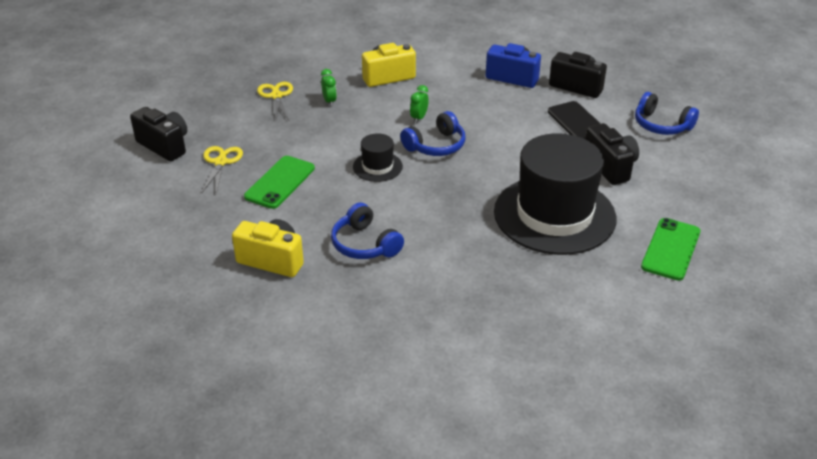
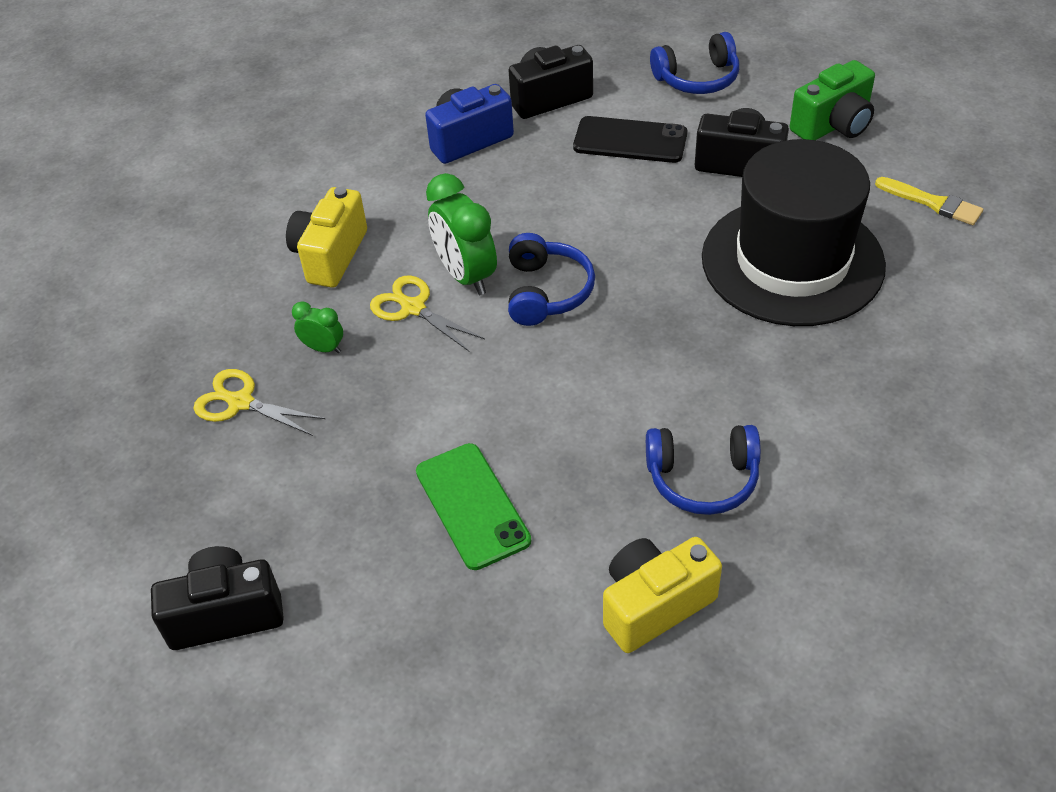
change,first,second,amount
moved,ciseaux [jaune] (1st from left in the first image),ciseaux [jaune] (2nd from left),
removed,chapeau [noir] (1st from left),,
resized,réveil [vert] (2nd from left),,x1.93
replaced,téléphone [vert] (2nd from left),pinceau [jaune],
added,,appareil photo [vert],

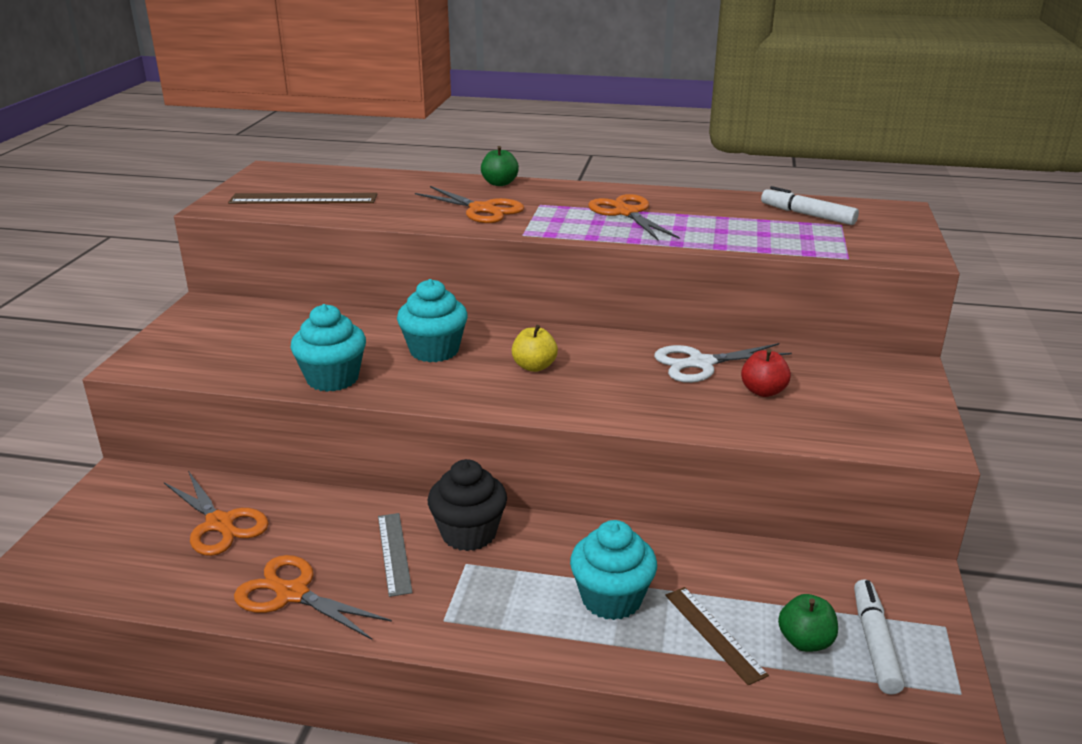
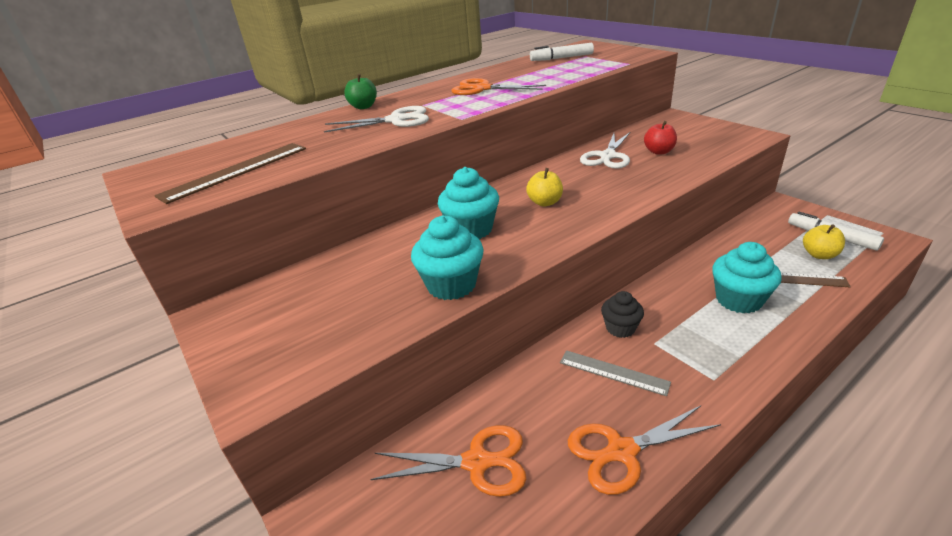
change,first,second,amount
recoloured,ciseaux [orange] (3rd from left),ciseaux [blanc] (1st from left),
resized,muffin [noir],,x0.64
recoloured,pomme [vert] (2nd from left),pomme [jaune] (2nd from left),

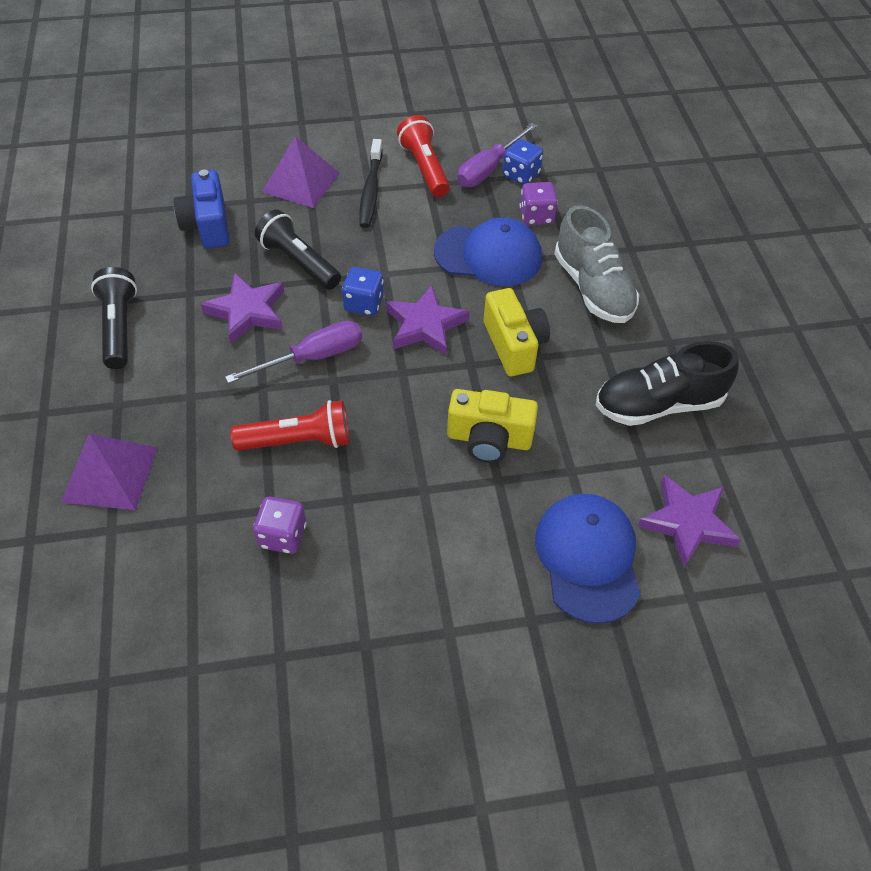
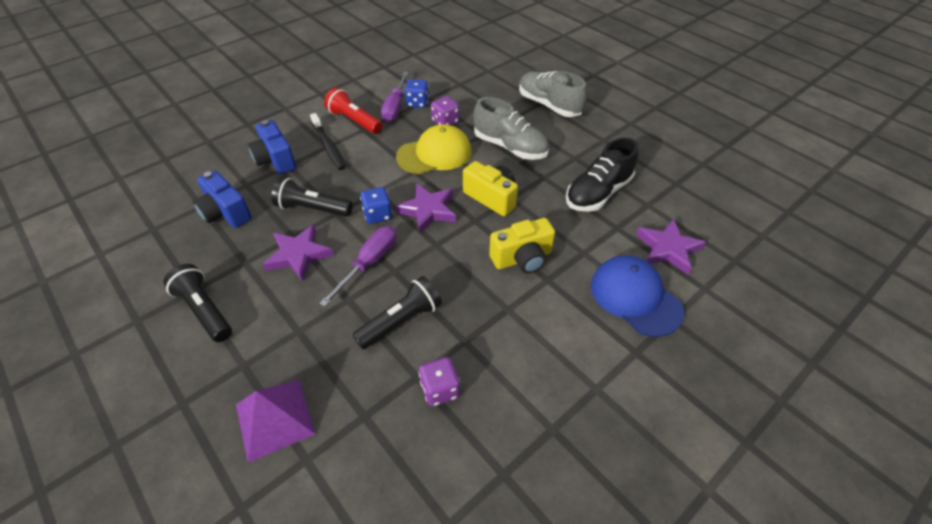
change,first,second,amount
recoloured,lampe de poche [rouge] (1st from left),lampe de poche [noir] (3rd from left),
replaced,pyramide [violet] (2nd from left),appareil photo [bleu] (2nd from left),
recoloured,casquette [bleu] (1st from left),casquette [jaune],
added,,chaussure [gris] (2nd from left),

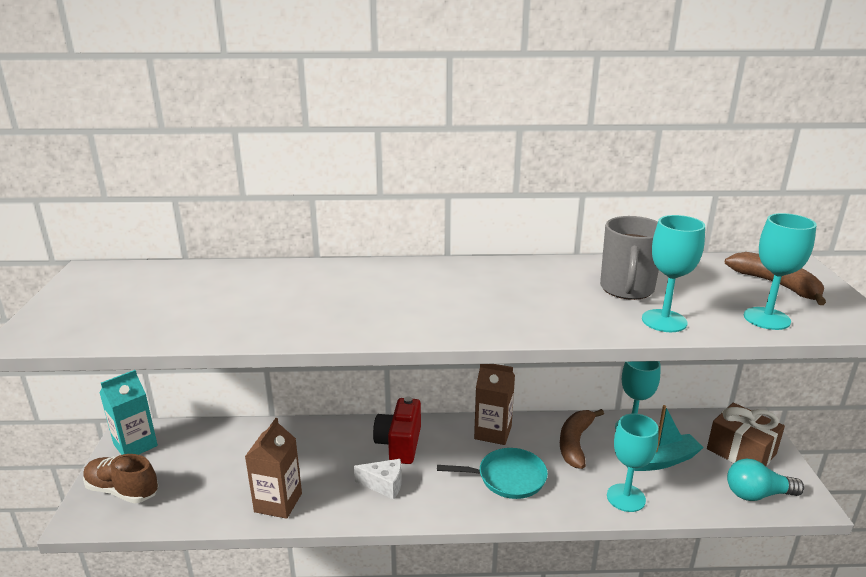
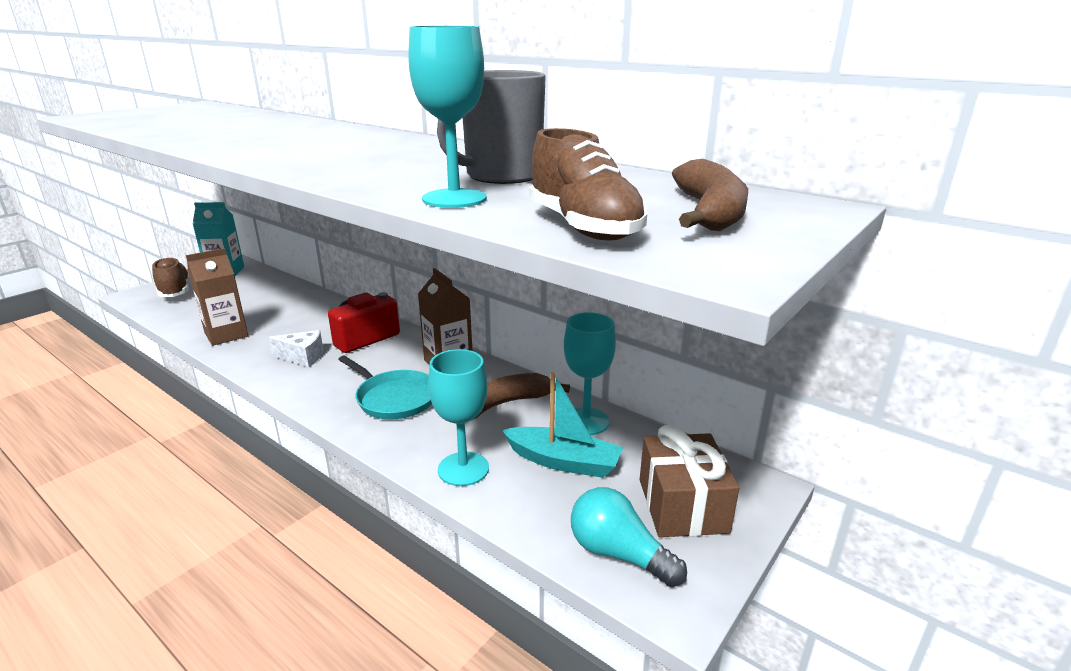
change,first,second,amount
turned,fromage [blanc],,45 degrees counterclockwise
replaced,verre à pied [turquoise] (4th from left),chaussure [marron] (2nd from left),

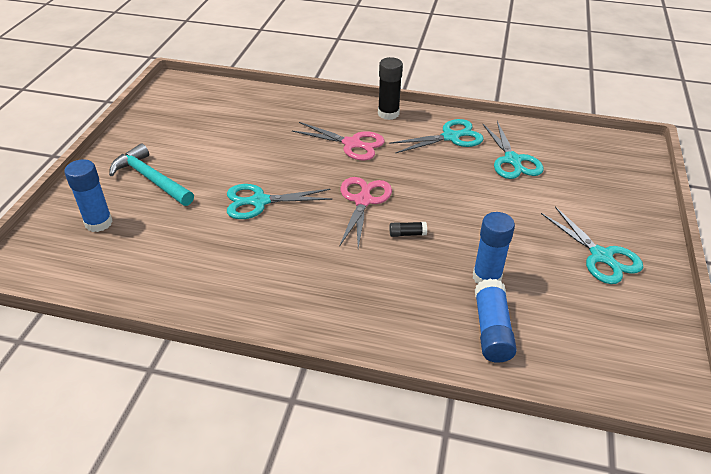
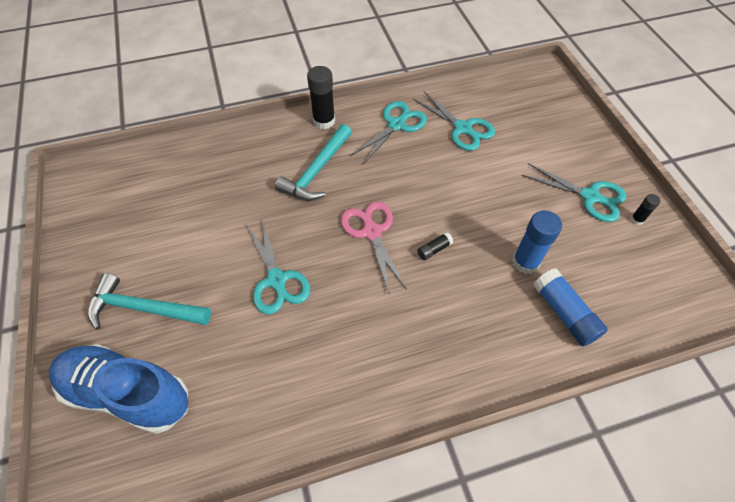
change,first,second,amount
replaced,bâton de colle [bleu] (1st from left),chaussure [bleu],
turned,ciseaux [turquoise] (1st from left),,75 degrees counterclockwise
replaced,ciseaux [rose] (1st from left),marteau [turquoise] (2nd from left),
added,,bâton de colle [noir] (3rd from left),

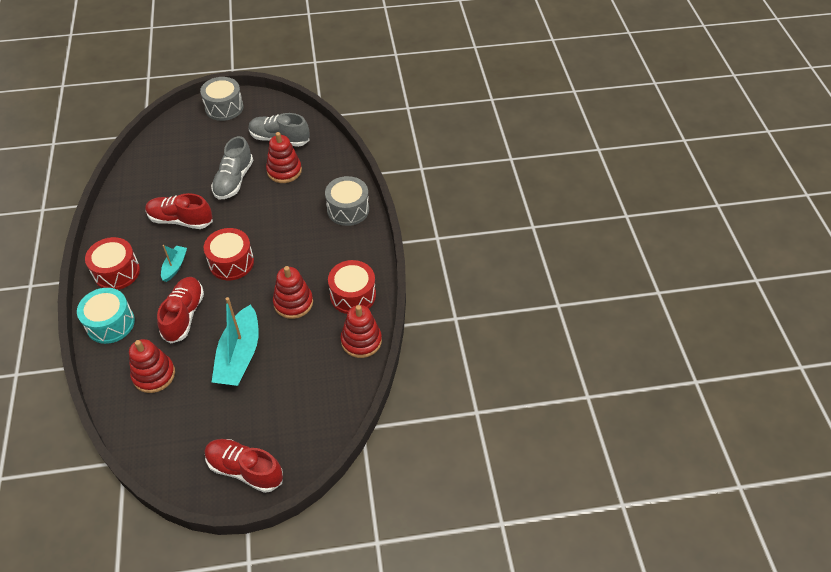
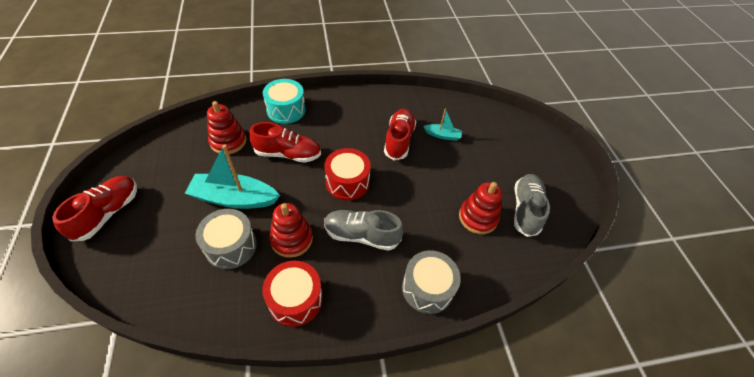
change,first,second,amount
removed,tambour [rouge] (1st from left),,
moved,bateau [turquoise] (1st from left in the first image),bateau [turquoise] (2nd from left),
moved,tambour [gris] (1st from left),,
moved,chaussure [gris] (1st from left),,
removed,jouet à empiler [rouge] (4th from left),,

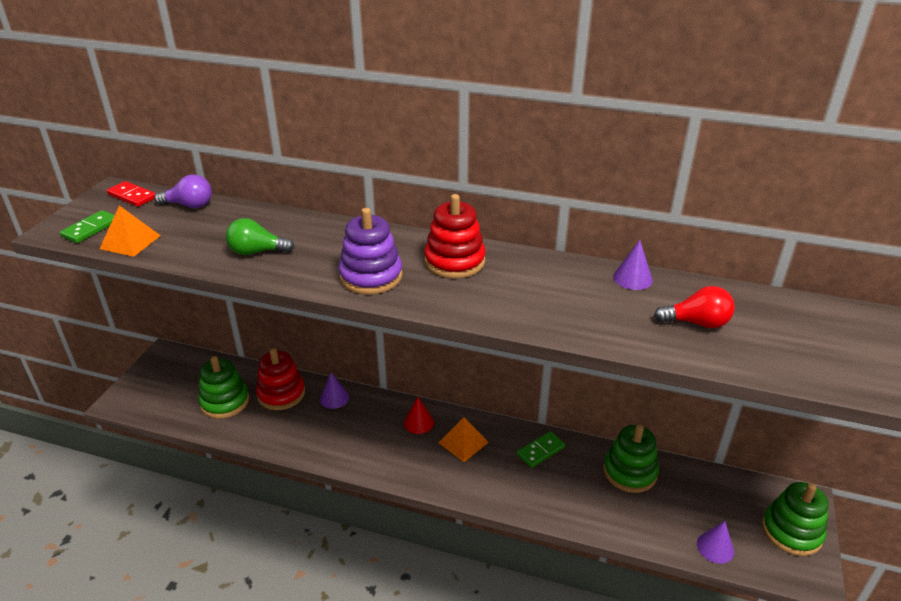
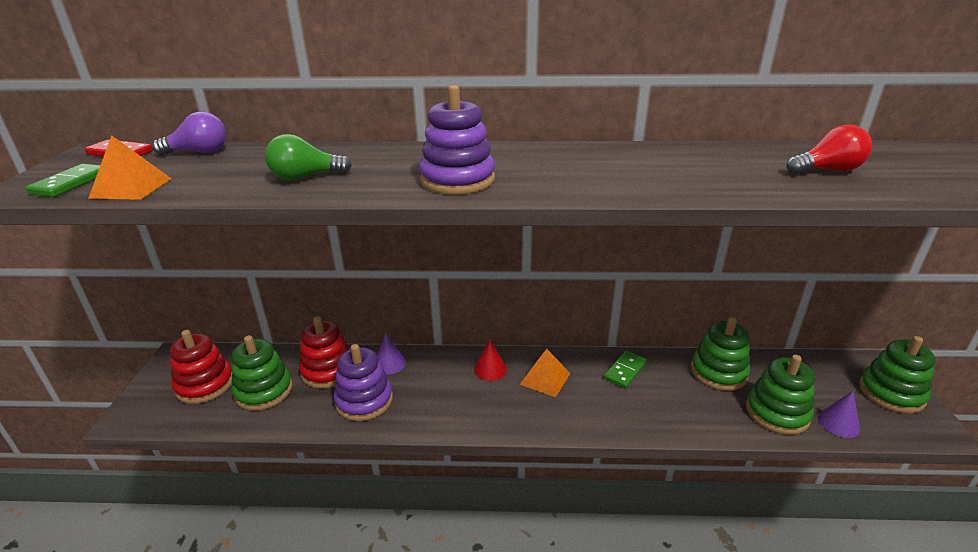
change,first,second,amount
moved,jouet à empiler [rouge] (2nd from left in the first image),jouet à empiler [rouge] (1st from left),
removed,cône [violet] (2nd from left),,
added,,jouet à empiler [violet] (1st from left),
added,,jouet à empiler [vert] (3rd from left),

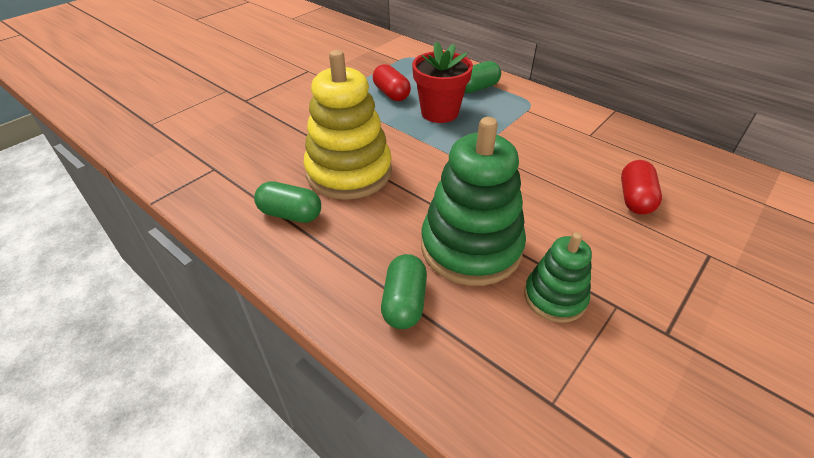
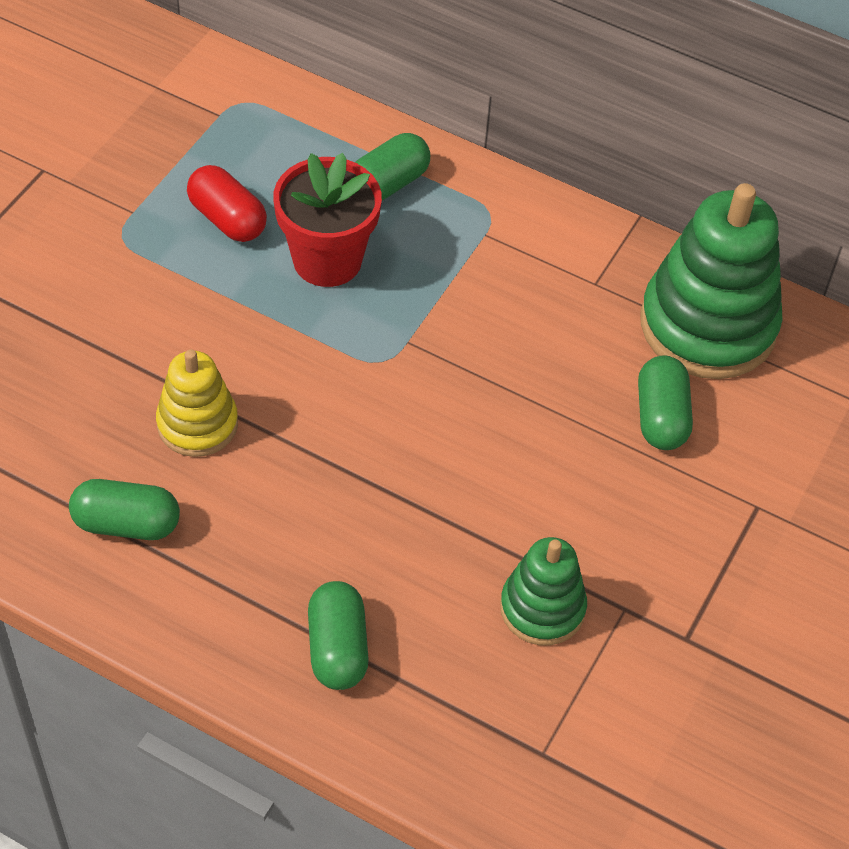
change,first,second,amount
resized,jouet à empiler [jaune],,x0.56
moved,jouet à empiler [vert] (1st from left in the first image),jouet à empiler [vert] (2nd from left),
recoloured,gélule [rouge] (2nd from left),gélule [vert] (4th from left),

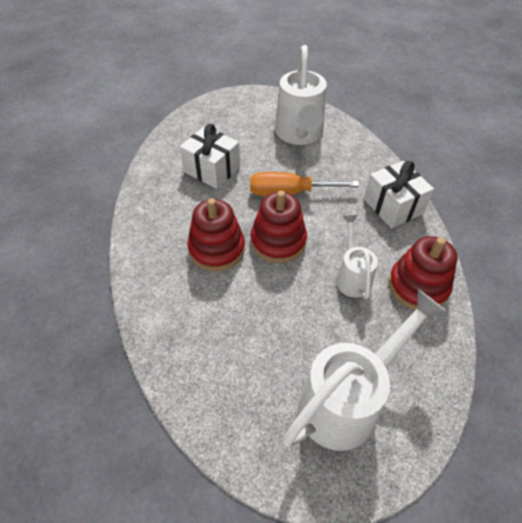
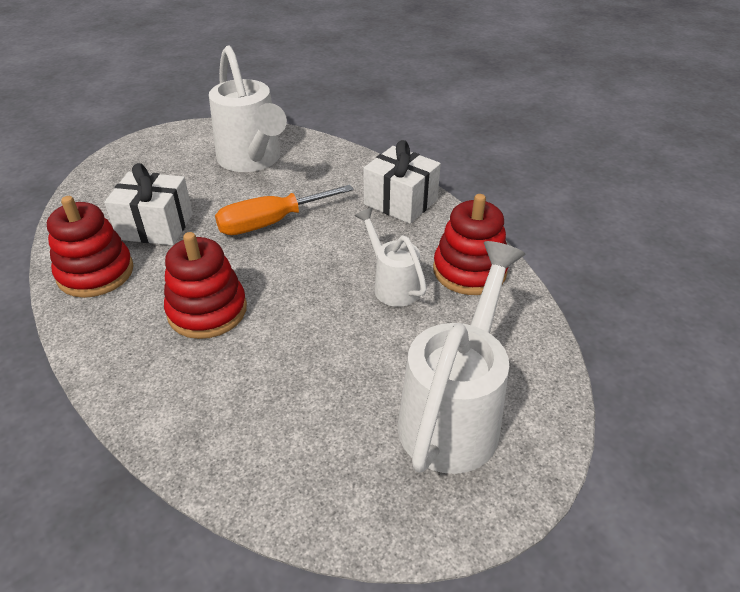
change,first,second,amount
moved,jouet à empiler [rouge] (2nd from left in the first image),jouet à empiler [rouge] (1st from left),

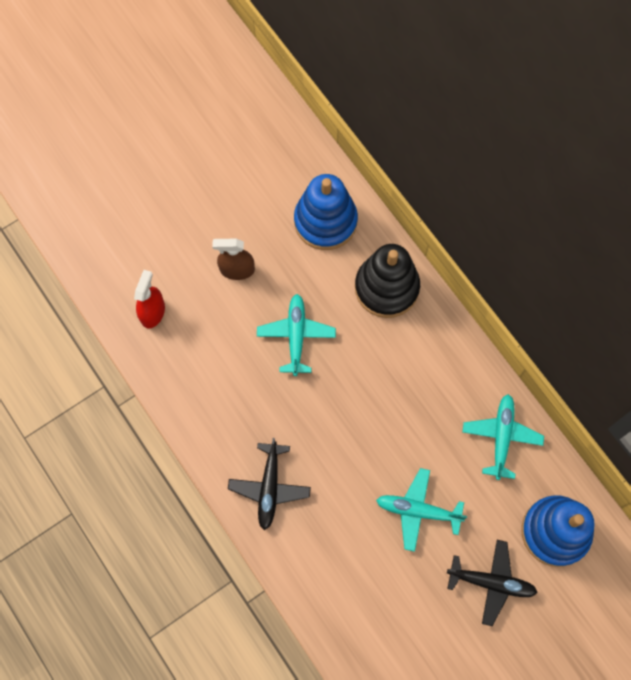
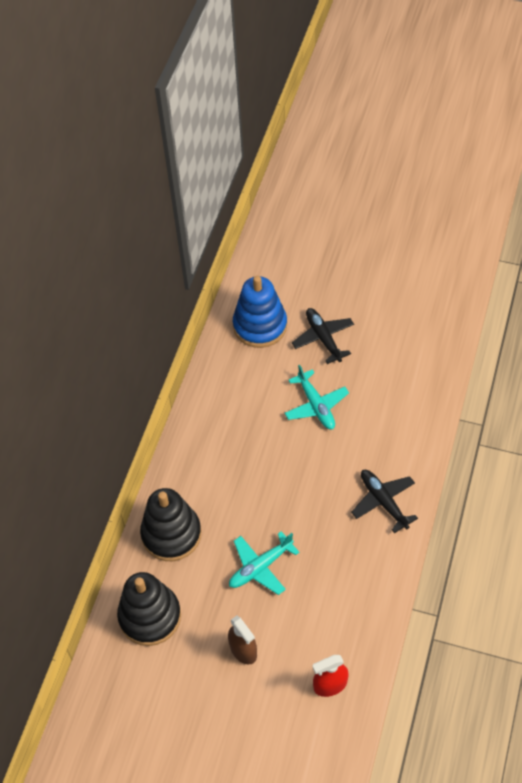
change,first,second,amount
turned,avion [noir] (1st from left in the first image),avion [noir] (2nd from left),90 degrees counterclockwise
recoloured,jouet à empiler [bleu] (1st from left),jouet à empiler [noir] (1st from left),
removed,avion [turquoise] (3rd from left),,

